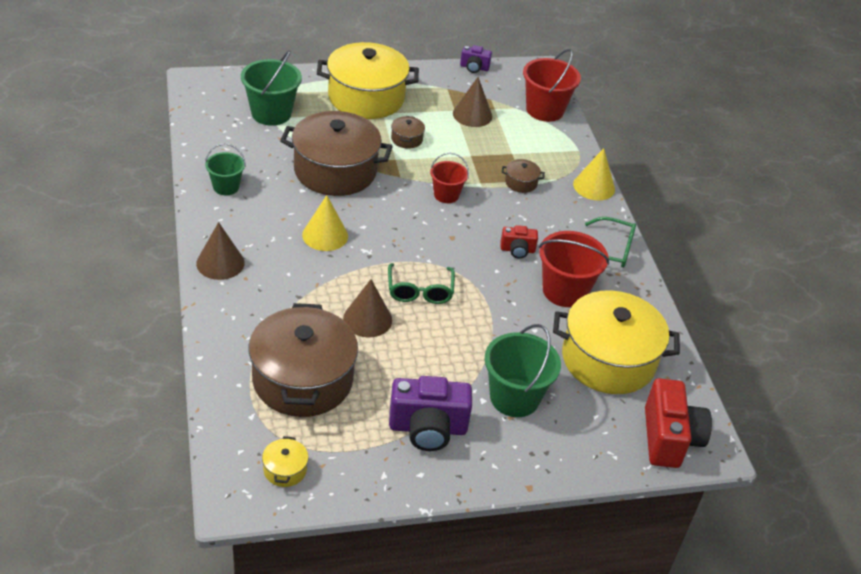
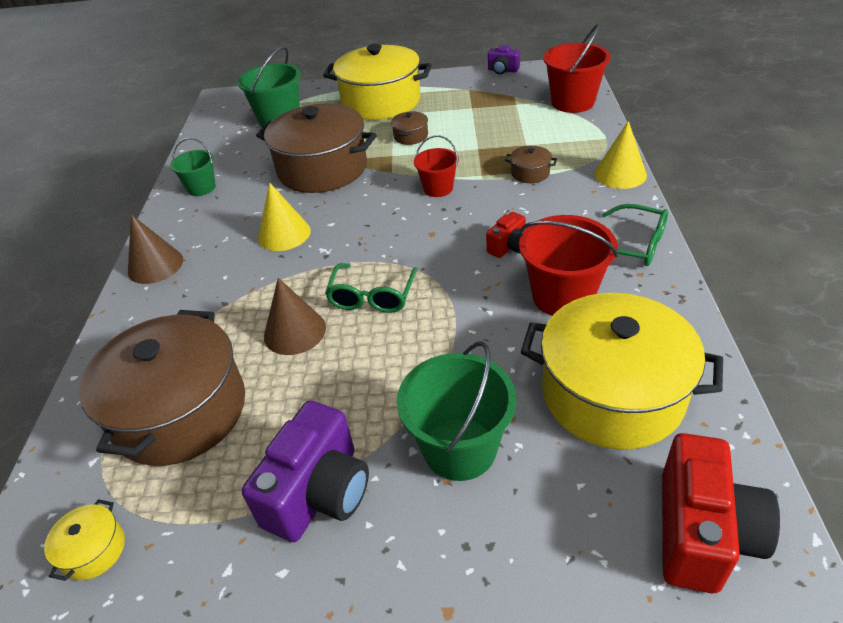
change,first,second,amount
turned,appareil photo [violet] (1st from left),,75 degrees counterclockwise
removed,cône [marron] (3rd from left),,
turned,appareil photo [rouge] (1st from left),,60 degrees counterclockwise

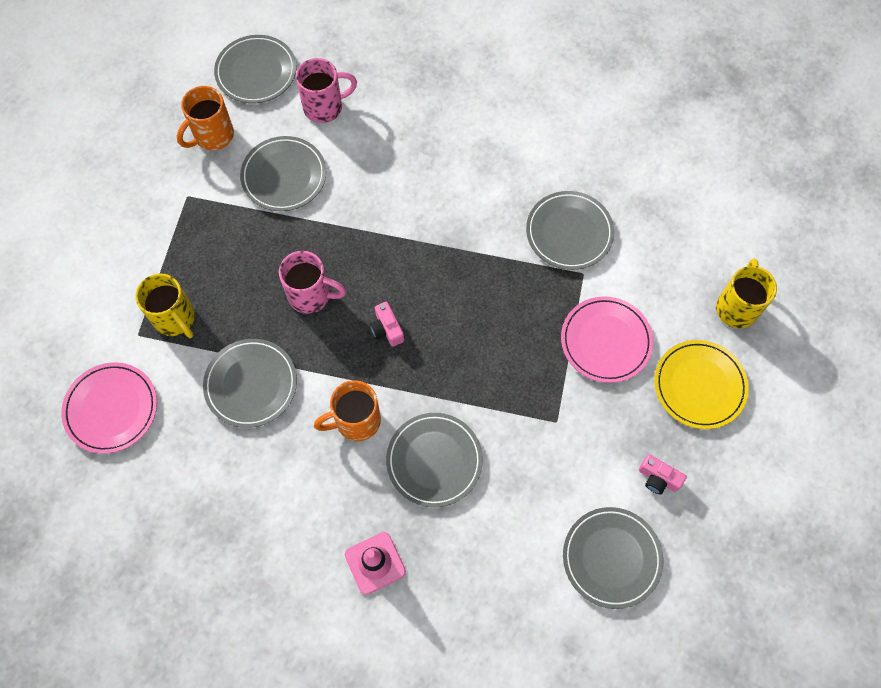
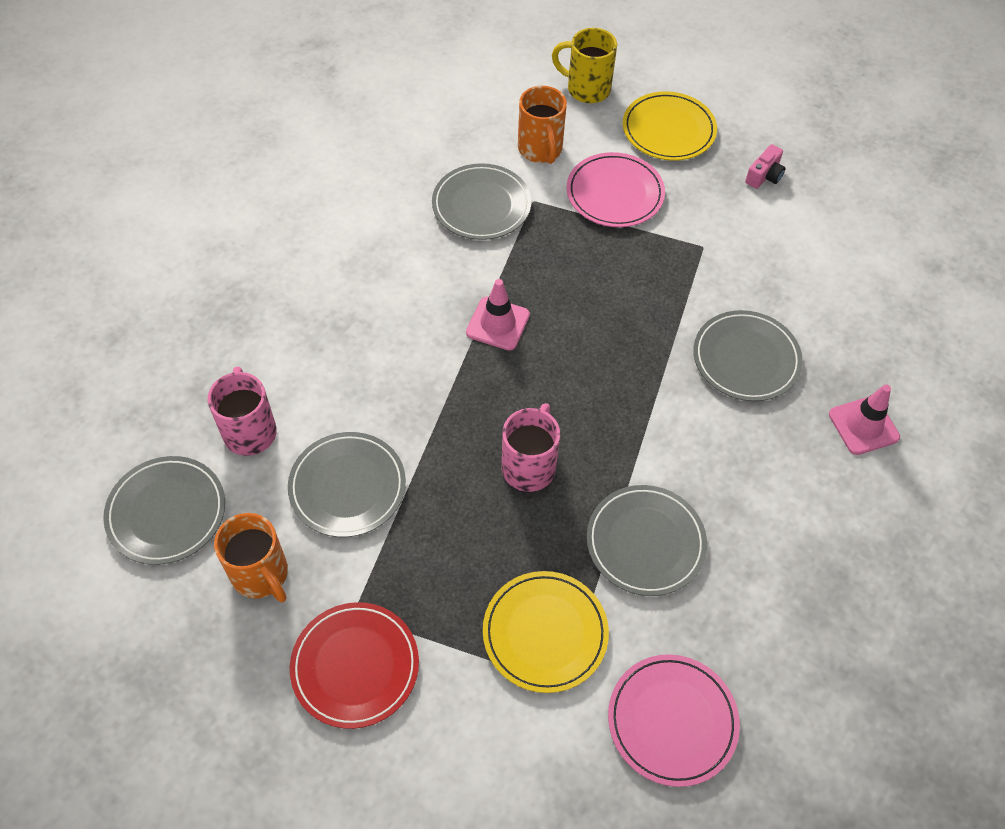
change,first,second,amount
replaced,tasse [jaune] (1st from left),assiette [jaune] (1st from left),
moved,tasse [orange] (2nd from left),,
removed,appareil photo [rose] (1st from left),,
removed,assiette [gris] (6th from left),,
added,,assiette [rouge],
added,,cône de chantier [rose] (1st from left),

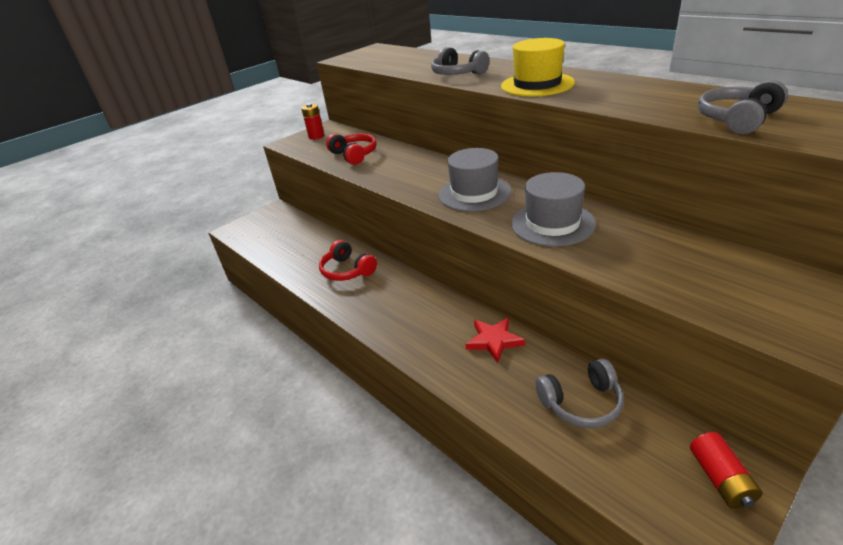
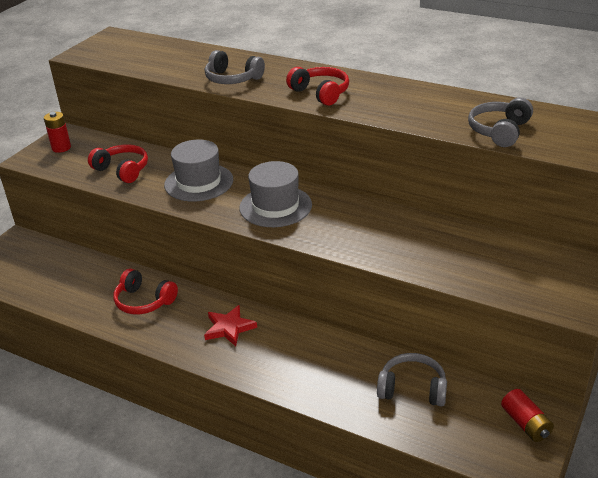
change,first,second,amount
moved,étoile [rouge],,
replaced,chapeau [jaune],casque audio [rouge] (3rd from left),
moved,chapeau [gris] (2nd from left in the first image),chapeau [gris] (1st from left),
turned,casque audio [gris] (2nd from left),,135 degrees counterclockwise

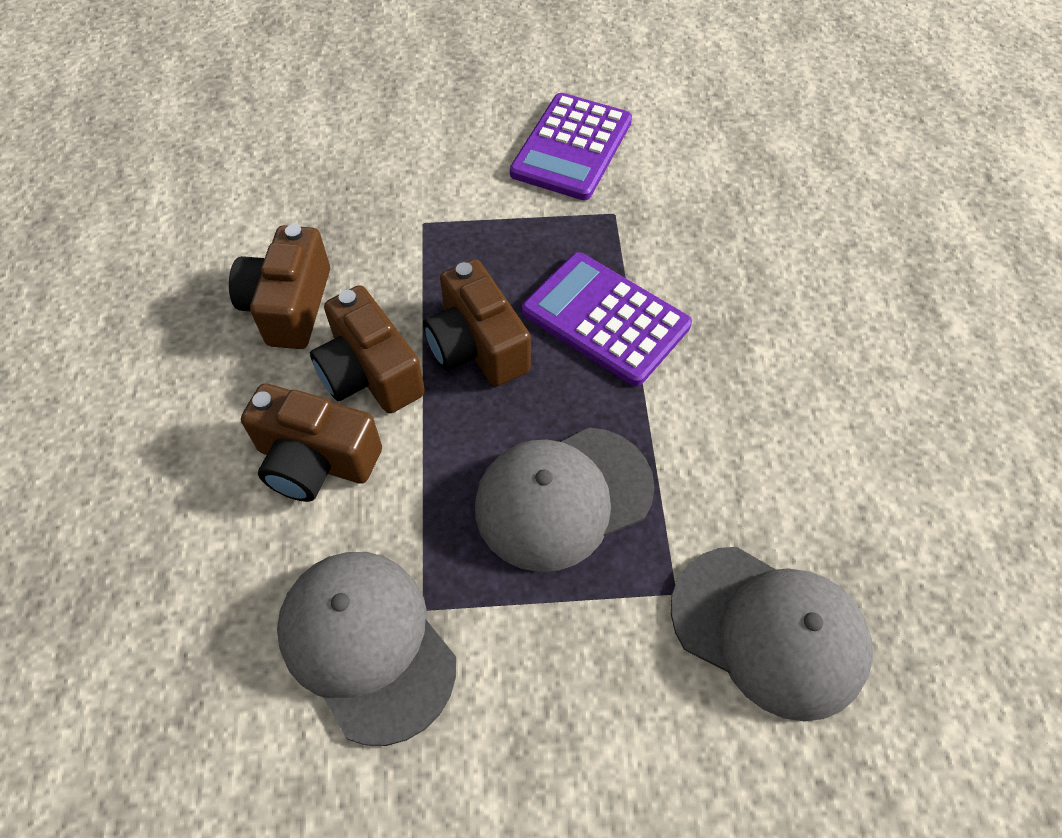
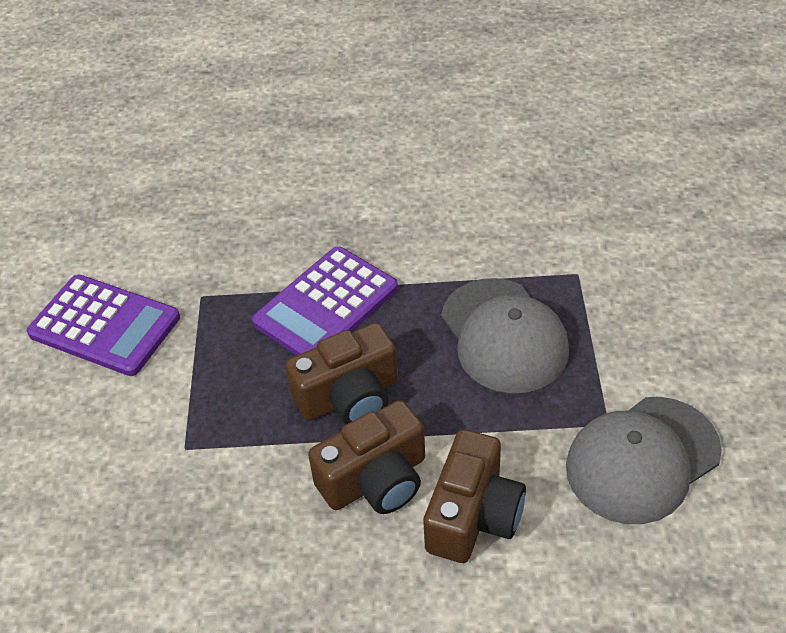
change,first,second,amount
removed,appareil photo [marron] (1st from left),,
removed,casquette [gris] (3rd from left),,

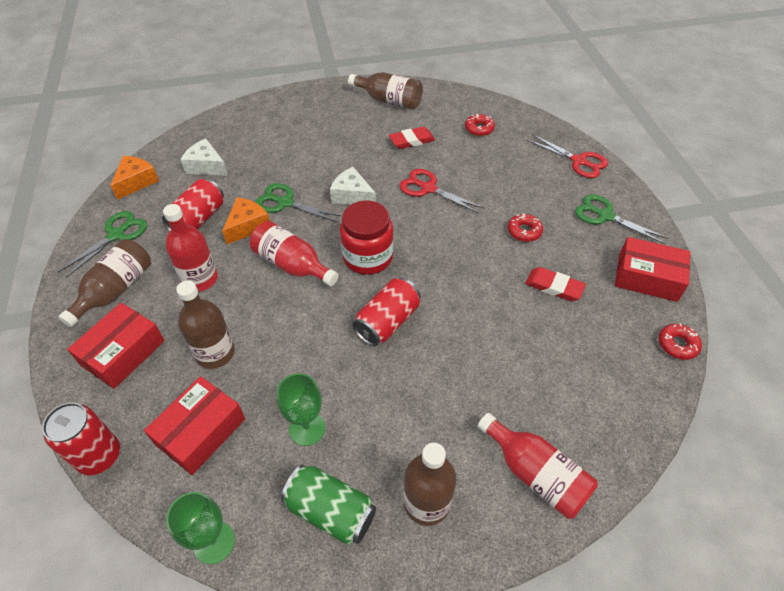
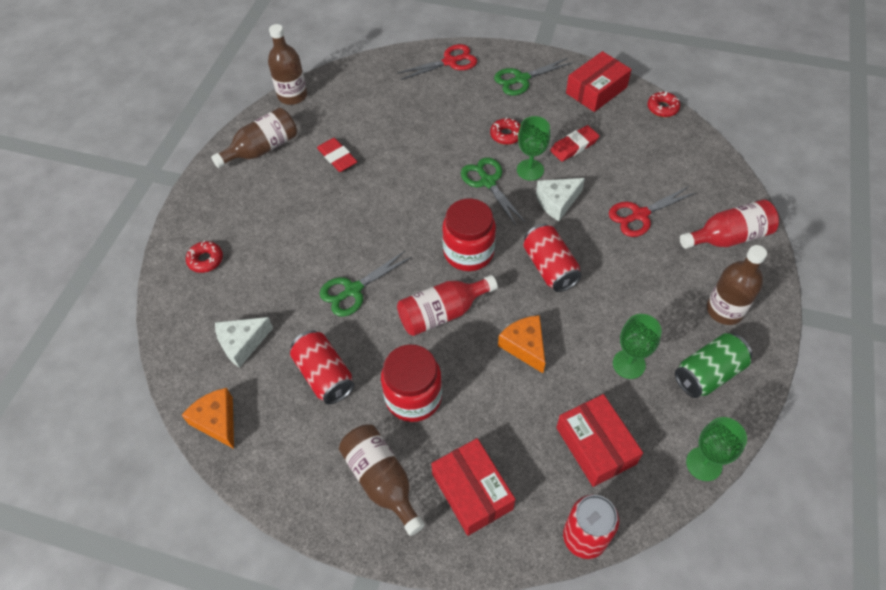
change,first,second,amount
moved,ciseaux [vert] (1st from left in the first image),ciseaux [vert] (2nd from left),
replaced,bouteille [rouge] (1st from left),bocal [rouge] (1st from left),
moved,bouteille [marron] (2nd from left),,
moved,fromage [orange] (2nd from left),,
moved,fromage [blanc] (2nd from left),,
turned,gomme [rouge] (1st from left),,45 degrees counterclockwise
moved,ciseaux [rouge] (1st from left in the first image),ciseaux [rouge] (2nd from left),
moved,beignet [rouge] (1st from left),,
added,,verre à pied [vert] (1st from left),

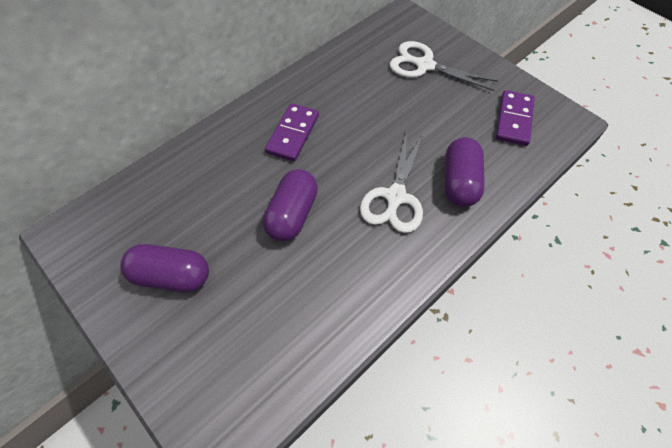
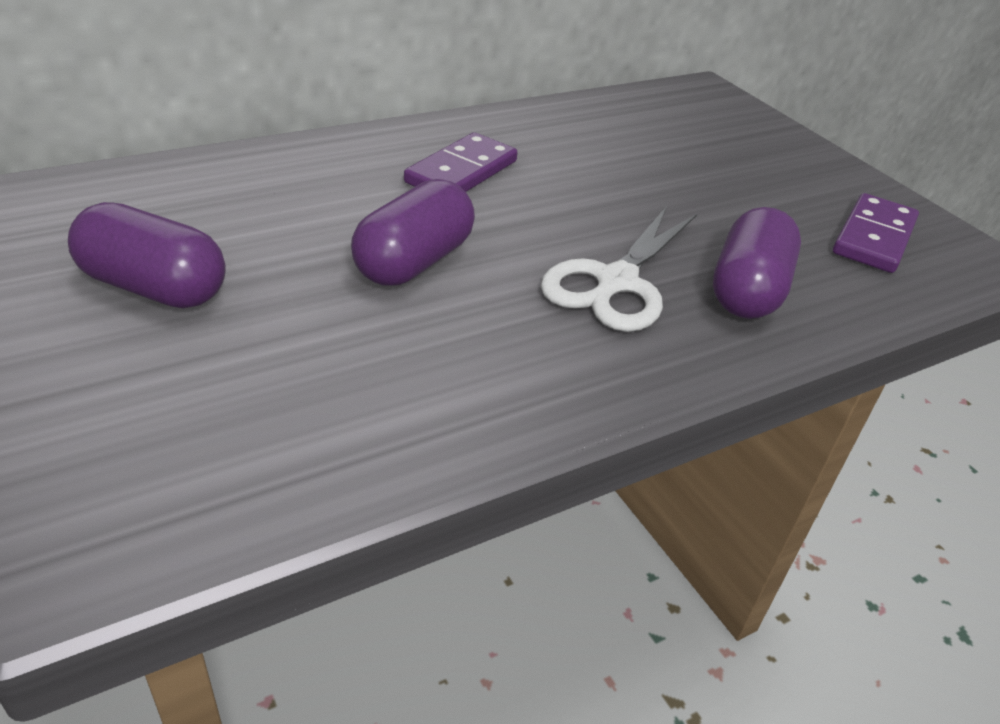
change,first,second,amount
removed,ciseaux [blanc] (2nd from left),,

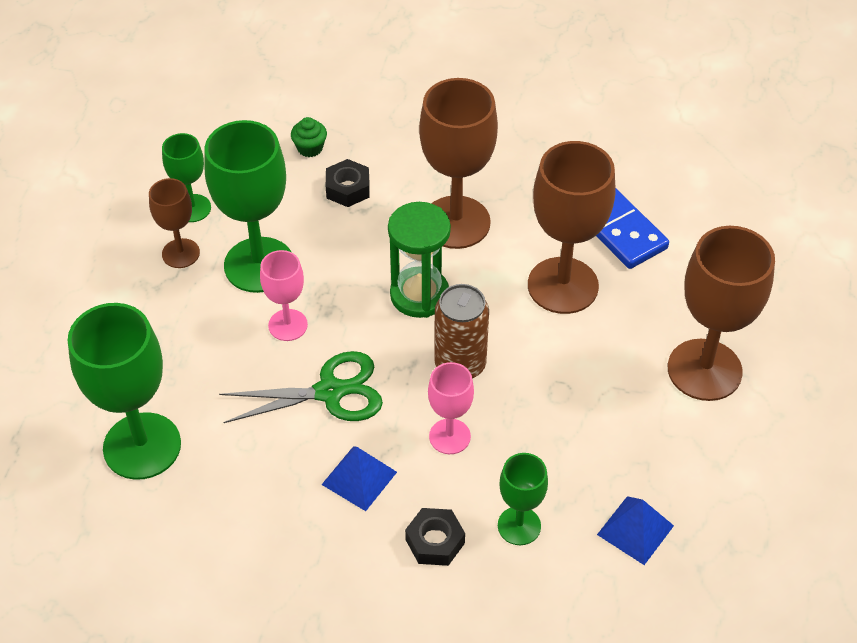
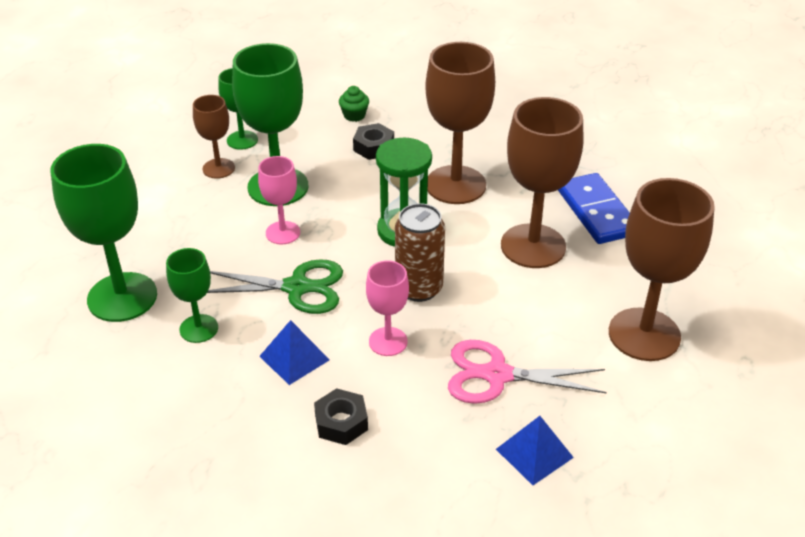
change,first,second,amount
moved,verre à pied [vert] (4th from left in the first image),verre à pied [vert] (2nd from left),
added,,ciseaux [rose],

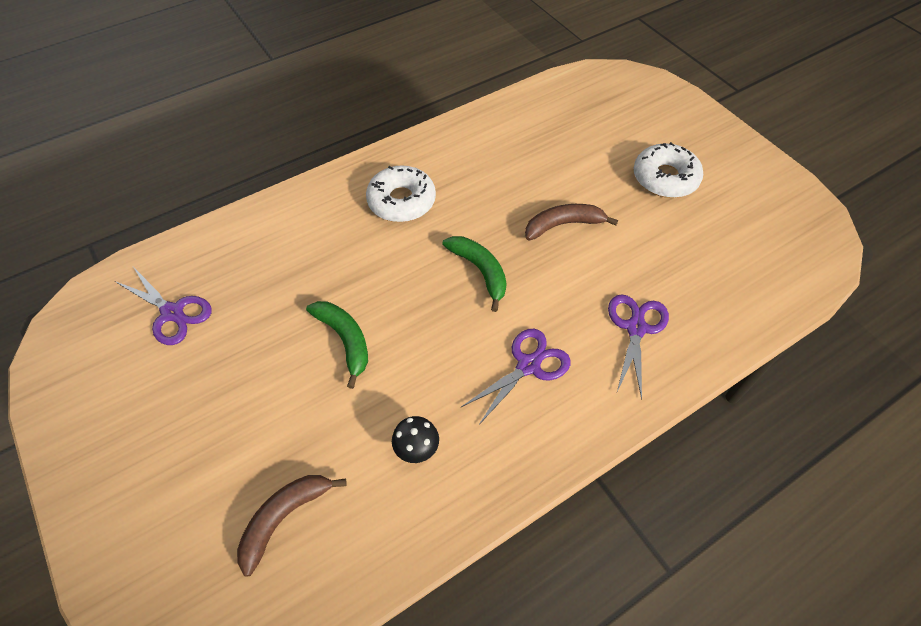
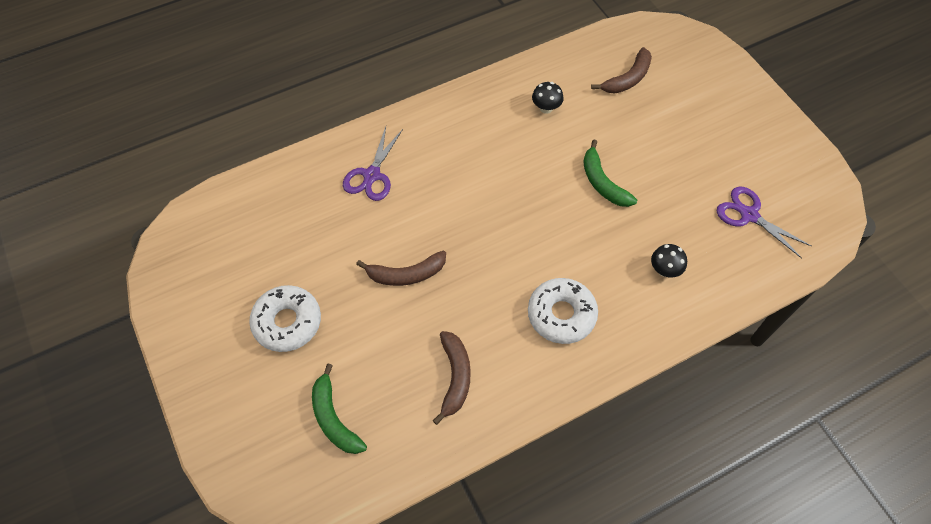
change,first,second,amount
moved,banane [vert] (2nd from left in the first image),banane [vert] (1st from left),
removed,ciseaux [violet] (2nd from left),,
added,,banane [marron] (2nd from left),
added,,champignon [noir] (2nd from left),

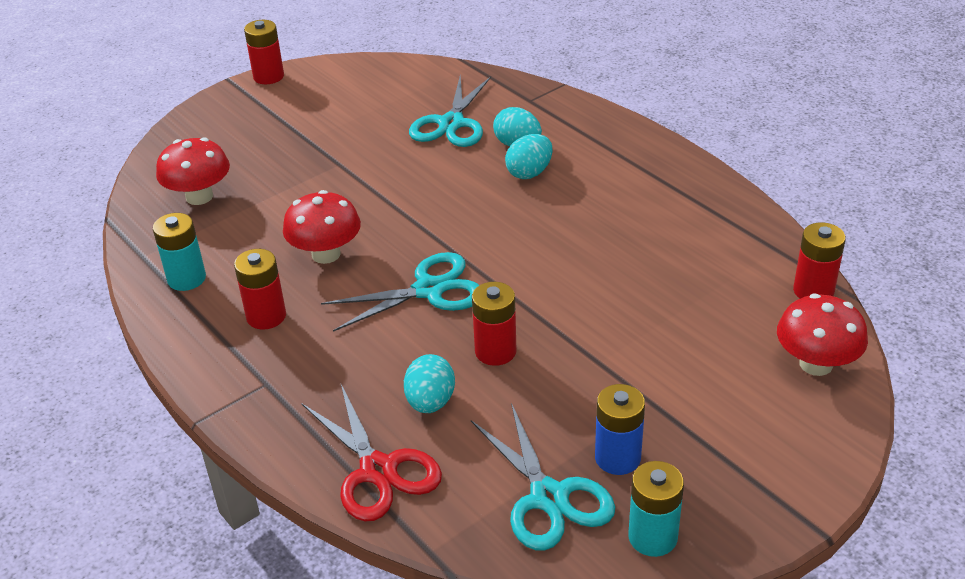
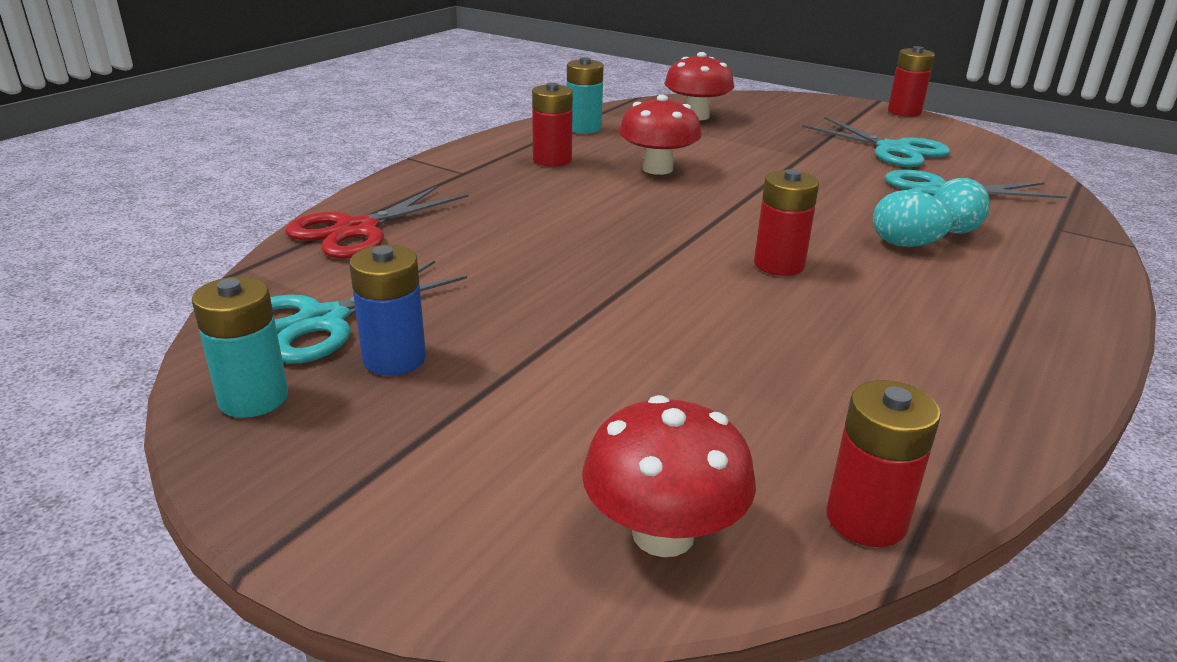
change,first,second,amount
moved,ciseaux [turquoise] (1st from left in the first image),ciseaux [turquoise] (2nd from left),
removed,œuf [turquoise] (1st from left),,
moved,pile [rouge] (3rd from left in the first image),pile [rouge] (2nd from left),

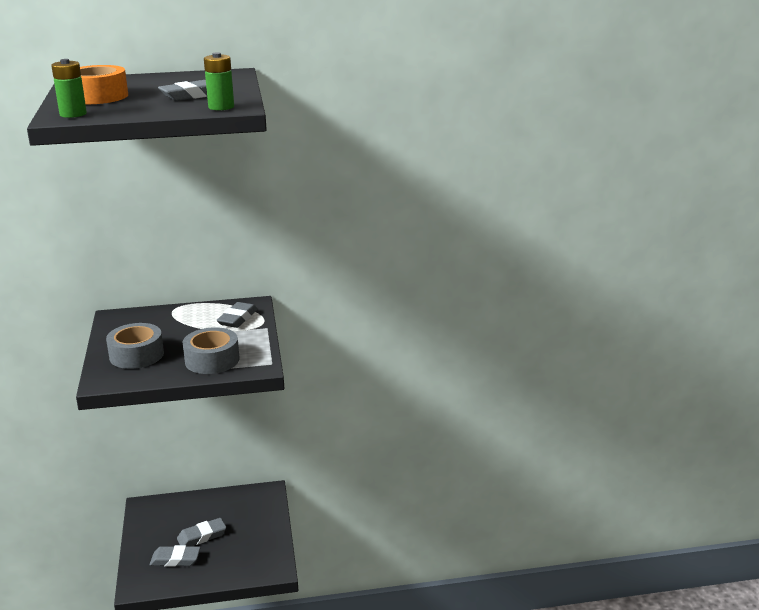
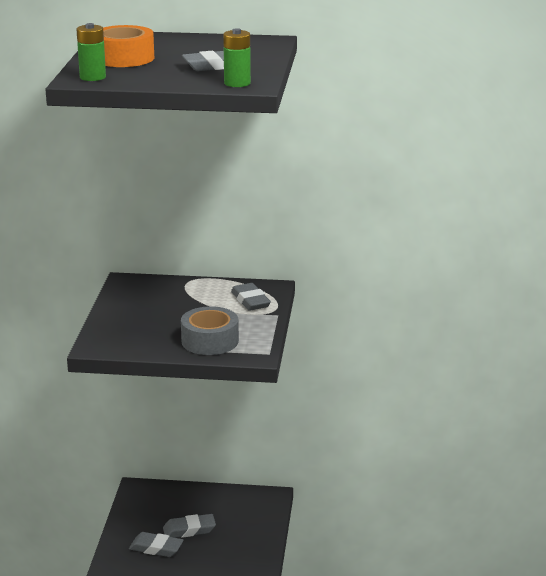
change,first,second,amount
removed,ruban adhésif [gris] (1st from left),,
turned,gomme [gris] (4th from left),,60 degrees counterclockwise

